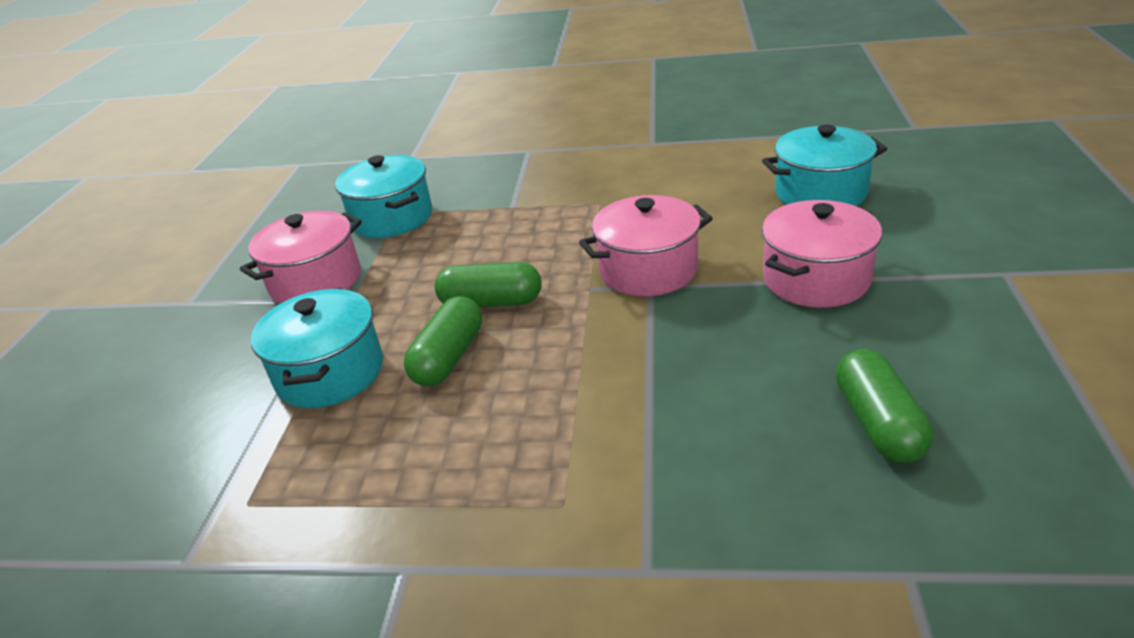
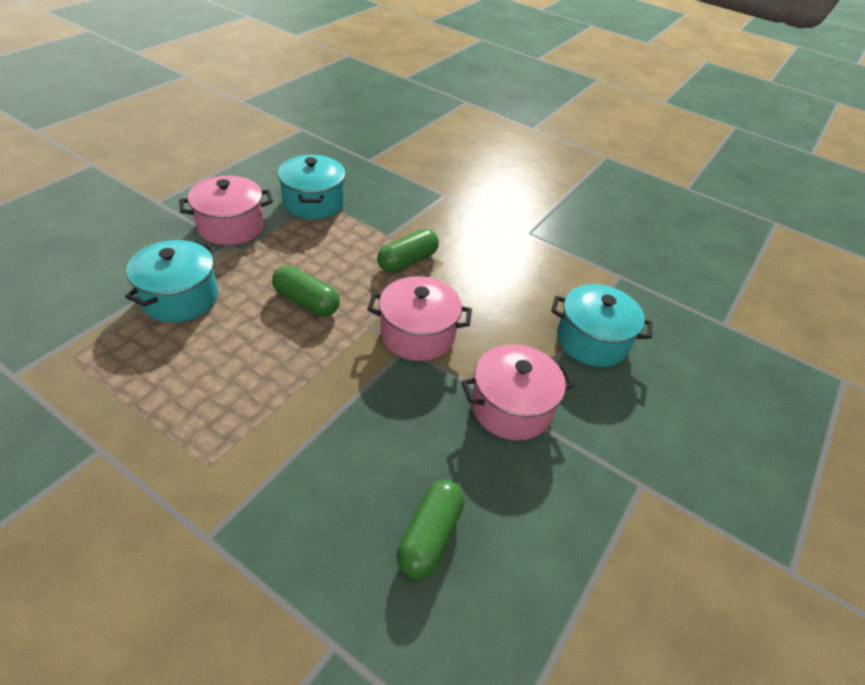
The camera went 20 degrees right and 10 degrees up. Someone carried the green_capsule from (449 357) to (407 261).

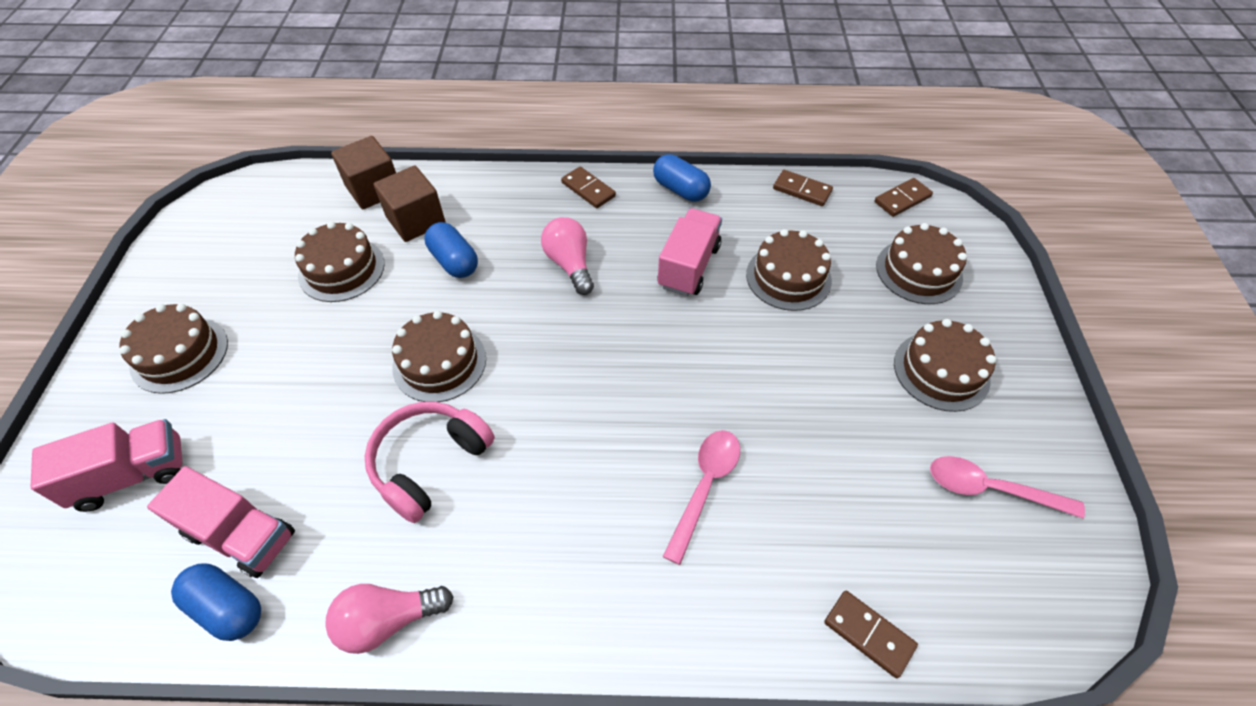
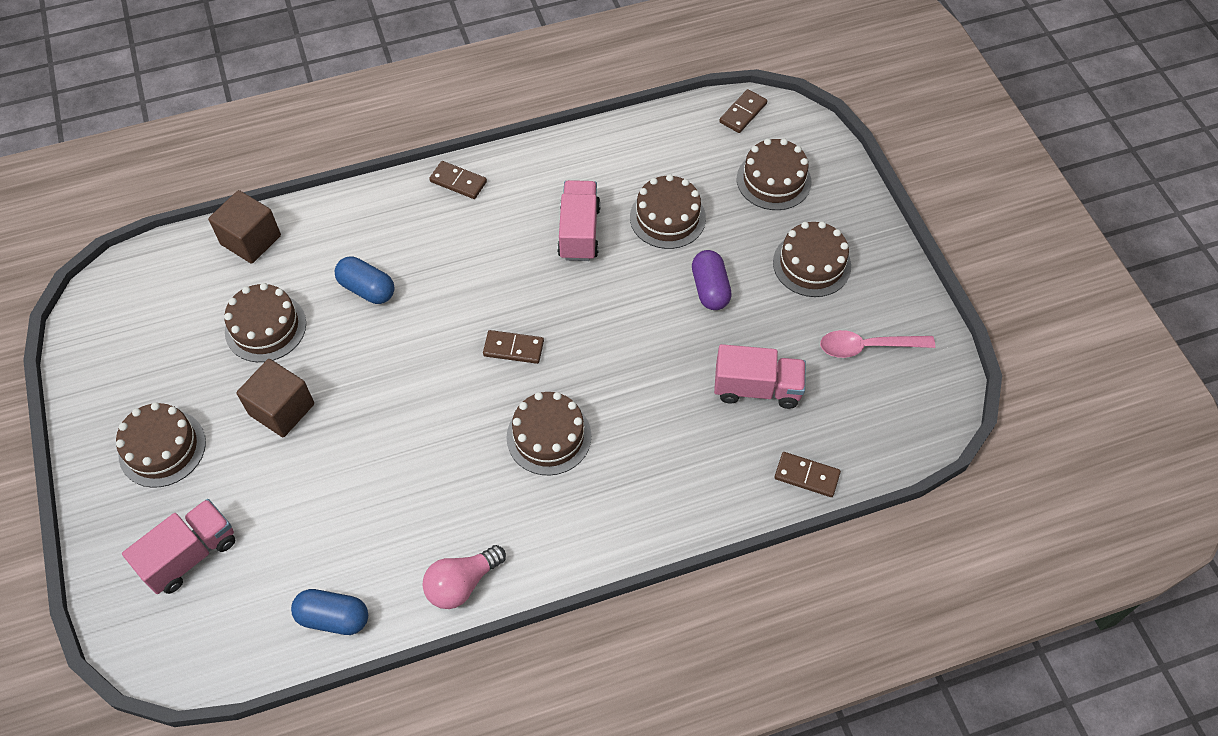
The camera went 20 degrees left and 5 degrees up. Someone took away the pink_headphones at (430 463). Someone took away the pink_light_bulb at (570 264). Someone took away the blue_capsule at (680 190). Someone took away the pink_spoon at (705 486). Someone put down the purple_capsule at (710 289). Someone carried the pink_truck from (241 534) to (757 388). Someone carried the brown_cube from (416 220) to (282 409). Someone carried the brown_cake from (439 362) to (549 436). Someone carried the brown_domino from (802 190) to (513 348).

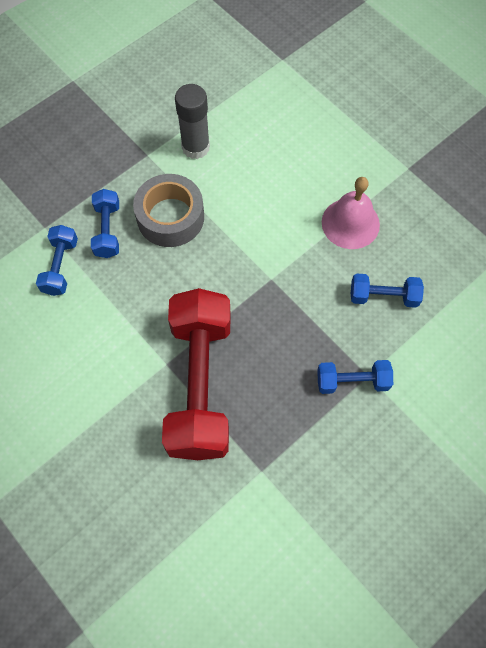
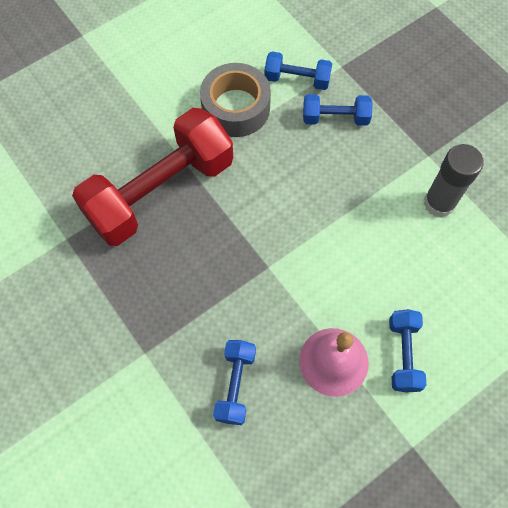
The camera went 95 degrees right and 0 degrees up. Someone carried the grey_tape from (170 217) to (236 108). Someone carried the blue_dumbbell from (352 381) to (403 354). Someone rotated the red_dumbbell at (200 384) by 45 degrees counterclockwise.

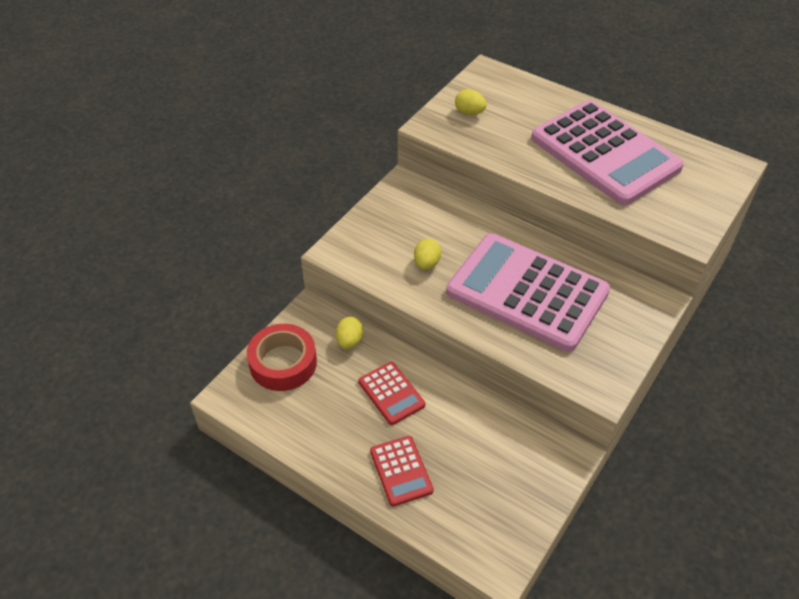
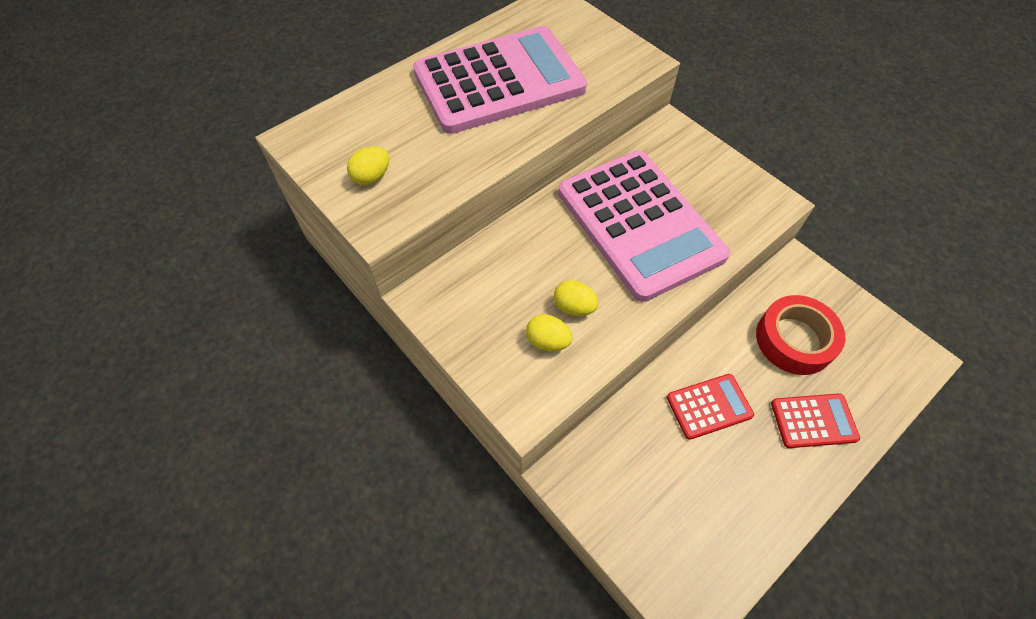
The camera went 75 degrees left and 10 degrees up. Someone carried the red_tape from (283 363) to (794 340). Someone carried the yellow_egg from (349 341) to (547 341). Someone rotated the pink_calculator at (527 292) by 75 degrees counterclockwise.

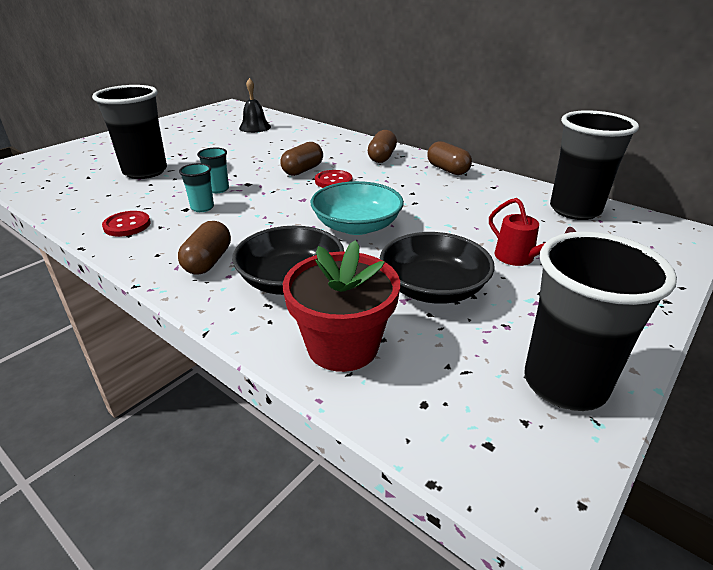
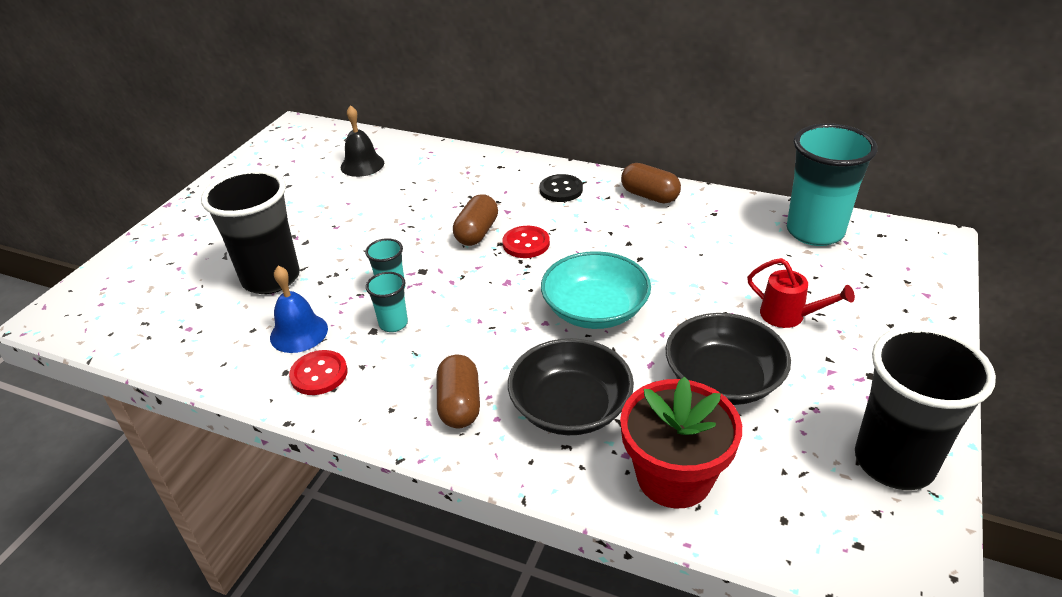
The camera went 15 degrees left and 5 degrees up. Someone put down the blue_bell at (299 333). Someone swapped the brown_capsule at (382 157) for the black_button at (561 190). Someone repainted the black_cup at (575 210), which became the turquoise_cup at (814 232).

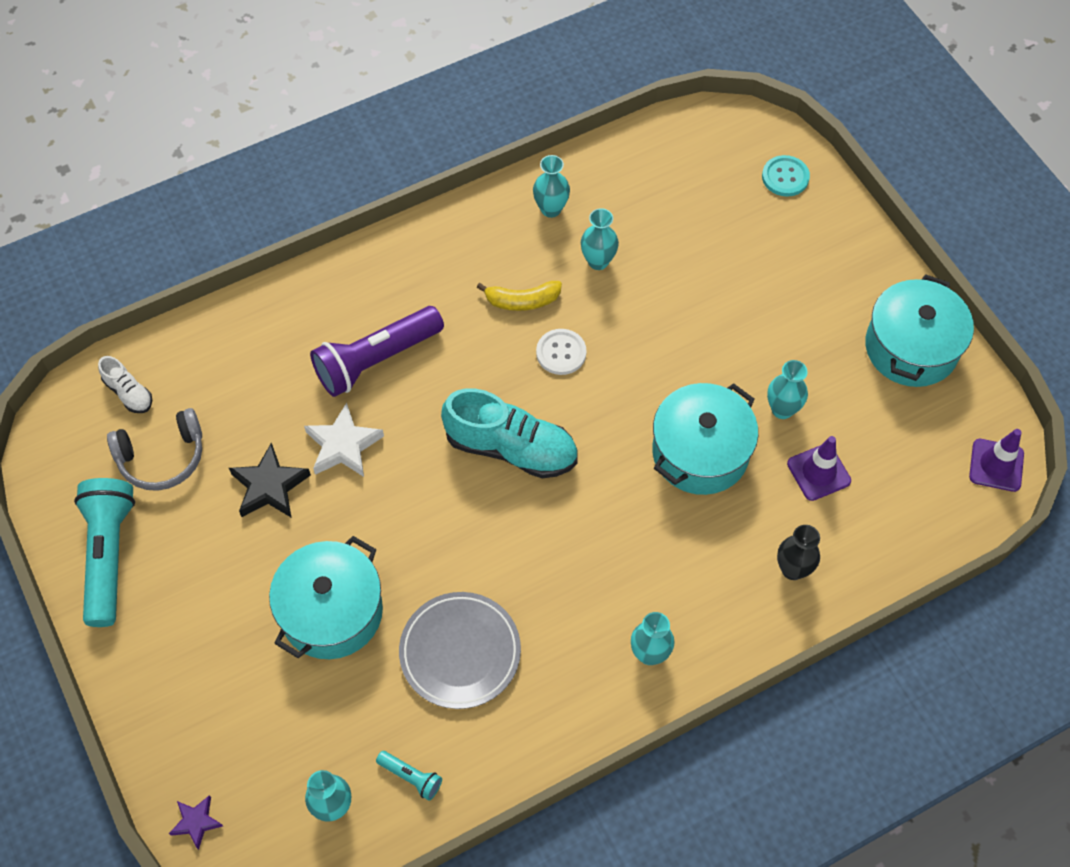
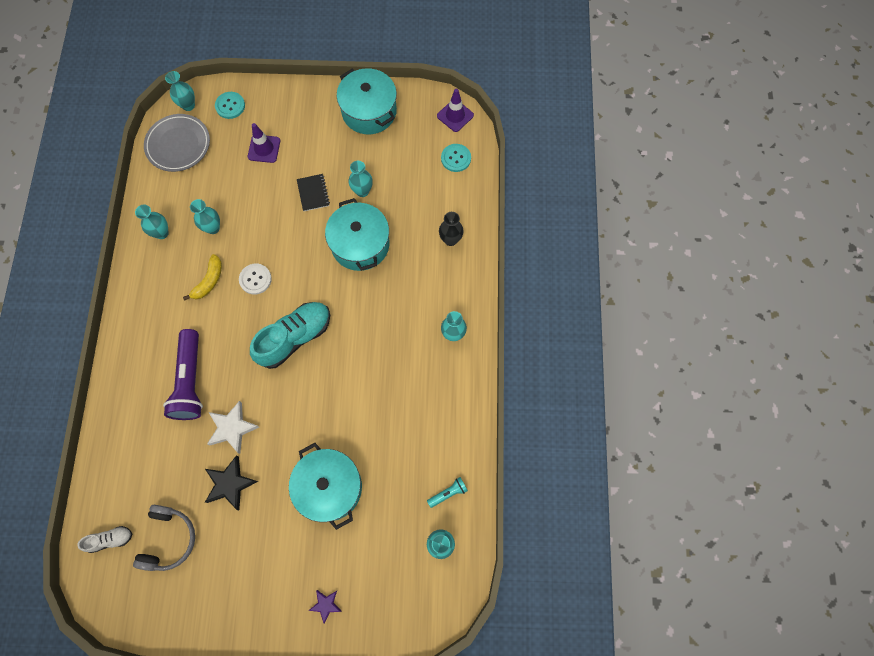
The camera went 60 degrees left and 10 degrees up. Someone took away the turquoise_flashlight at (109 556). Someone put down the turquoise_vase at (188 105). Someone put down the black_notebook at (313 193). Someone put down the turquoise_button at (456 158). Someone carried the purple_star from (196 822) to (326 604). Someone carried the grey_plate from (460 652) to (178 145). Someone carried the purple_traffic_cone from (818 472) to (264 149).

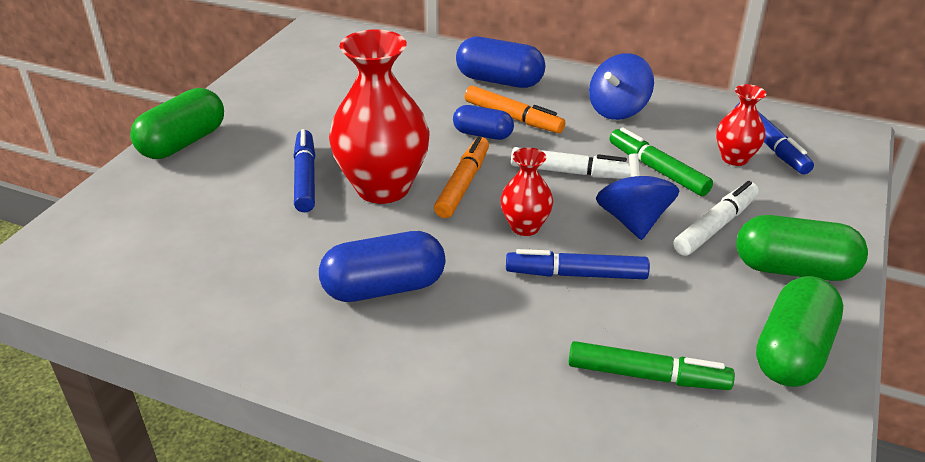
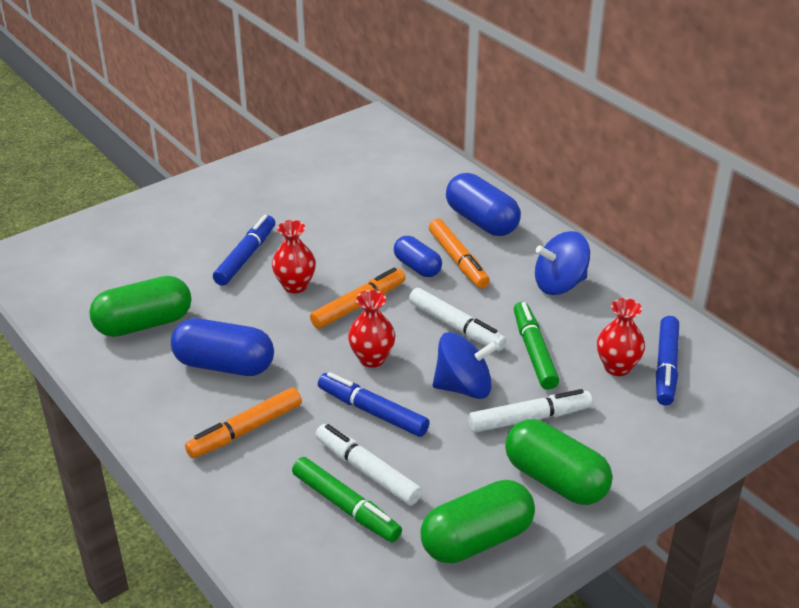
The camera went 30 degrees right and 0 degrees up. Someone put down the orange_marker at (245 430). Someone put down the white_marker at (367 471). Someone carried the green_capsule from (183 143) to (144 324). Someone rotated the blue_spinning_top at (633 221) by 60 degrees clockwise. Someone scaled the red_vase at (383 187) by 0.51.

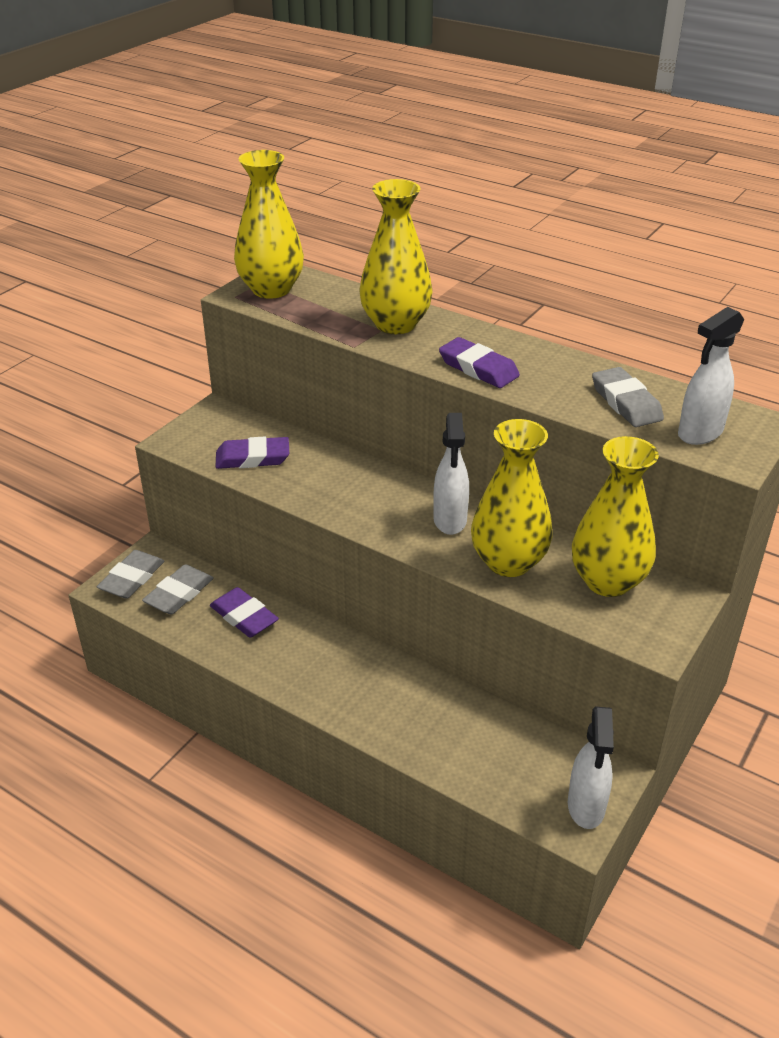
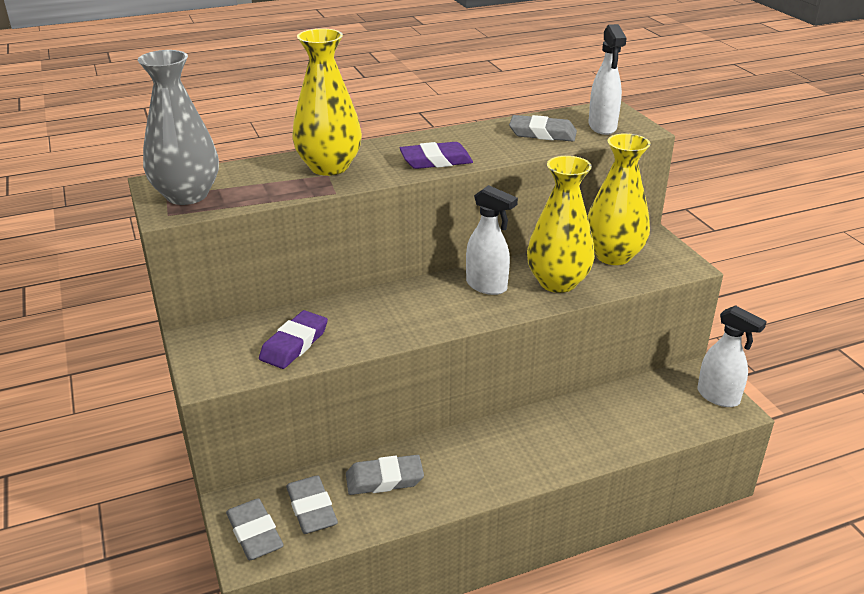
The camera went 55 degrees left and 5 degrees down. Someone repainted the purple_eraser at (244 617), which became the grey_eraser at (384 479). Someone repainted the yellow_vase at (271 289), which became the grey_vase at (187 195).

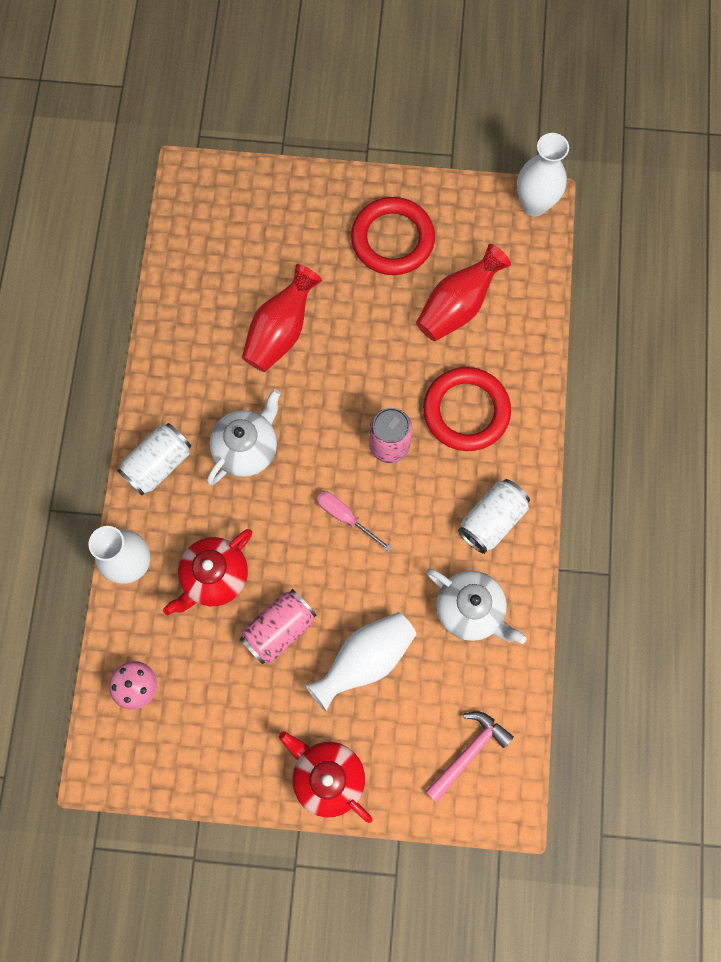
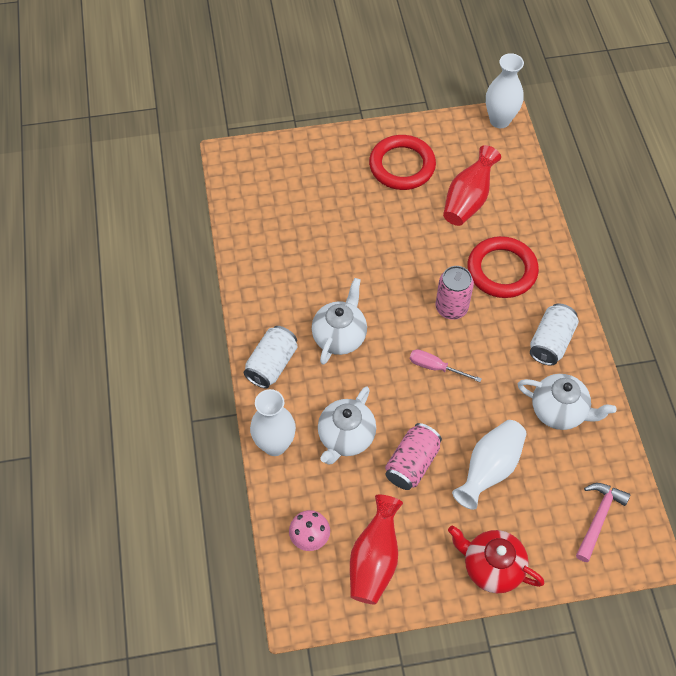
The camera went 15 degrees left and 15 degrees down. Someone carried the red_vase from (281 331) to (374 560). Someone repainted the red_teapot at (215 577), which became the white_teapot at (346 437).

